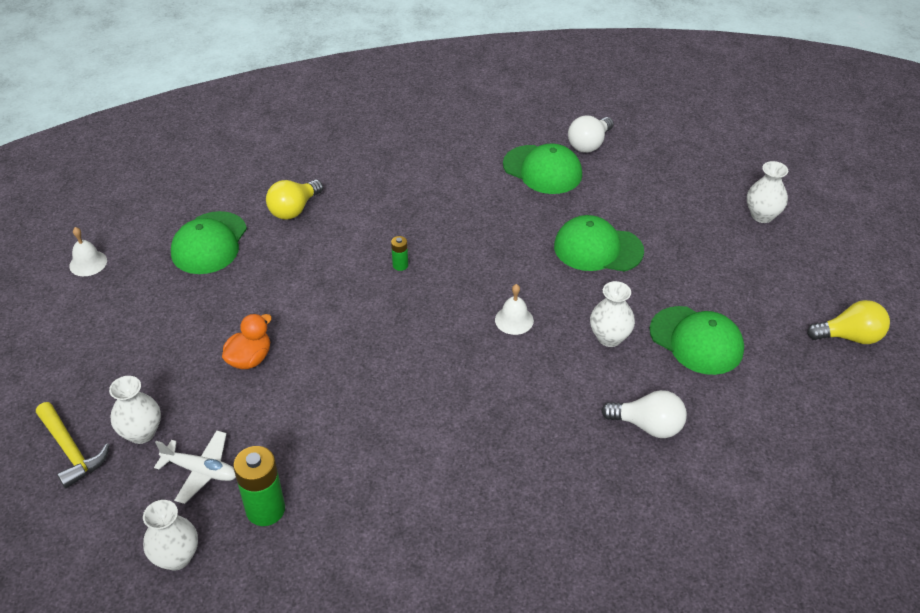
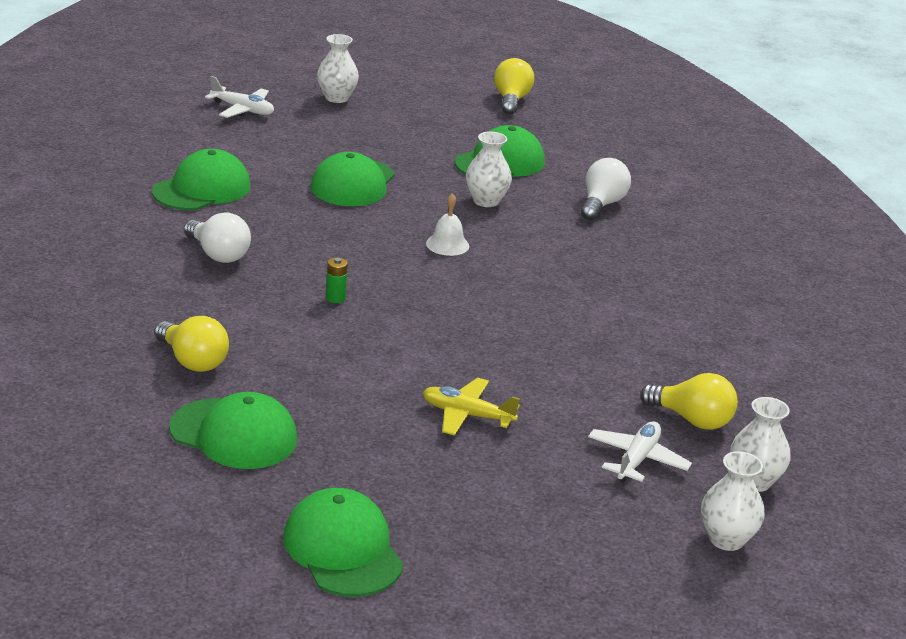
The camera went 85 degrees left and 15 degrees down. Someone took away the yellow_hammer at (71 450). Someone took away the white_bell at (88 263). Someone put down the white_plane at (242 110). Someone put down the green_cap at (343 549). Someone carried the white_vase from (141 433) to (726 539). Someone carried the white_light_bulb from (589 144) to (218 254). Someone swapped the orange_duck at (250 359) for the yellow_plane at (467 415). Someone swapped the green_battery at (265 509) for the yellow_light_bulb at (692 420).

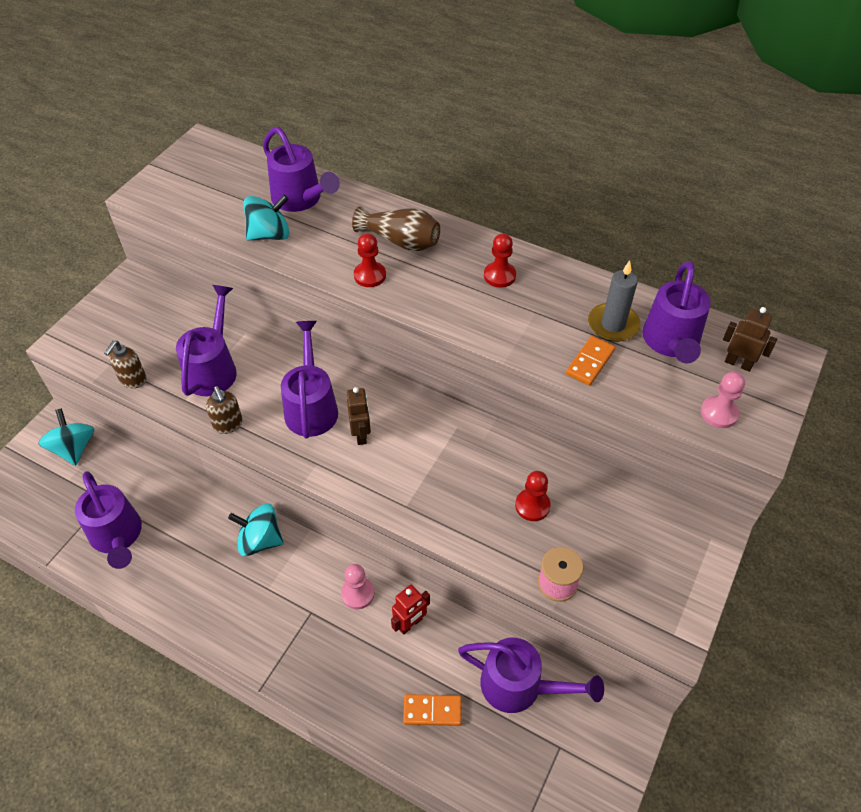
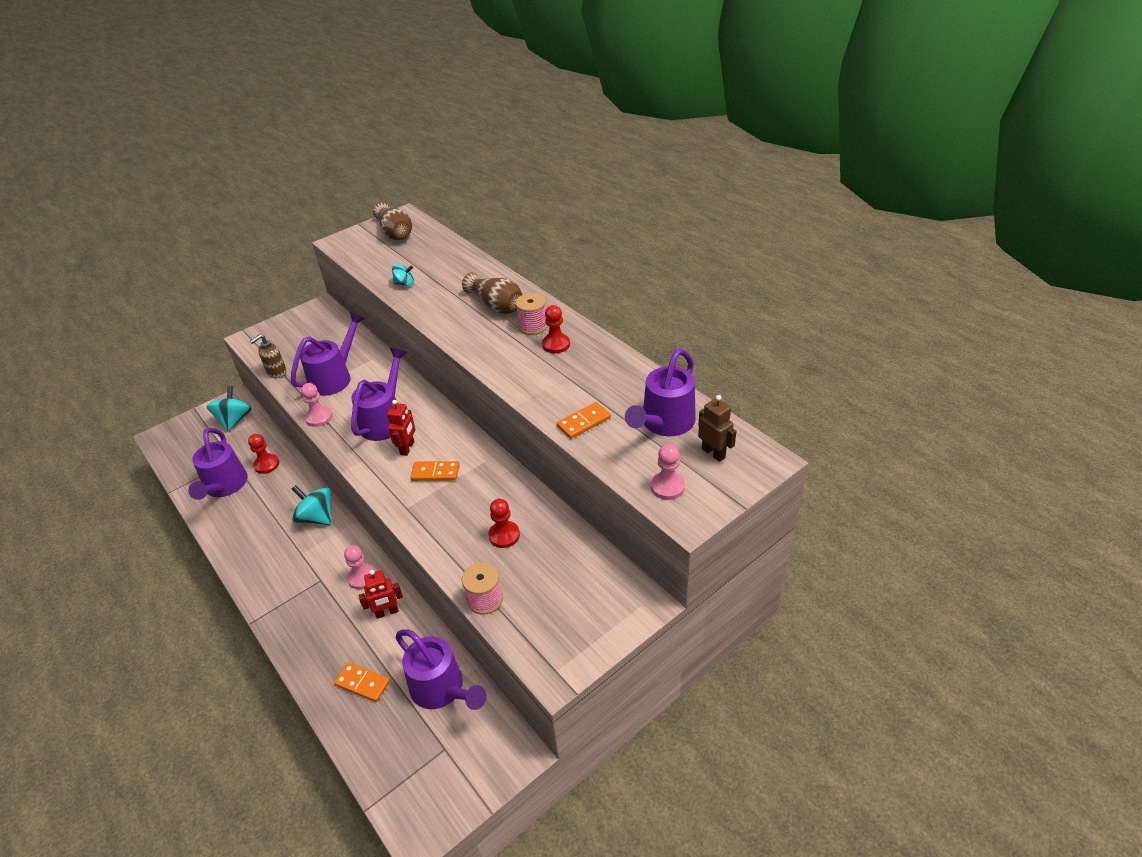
The camera went 25 degrees right and 10 degrees down. Someone took away the purple_watering_can at (301 200). Someone took away the grey_candle at (613 325). Someone put down the brown_vase at (395 233). Someone put down the orange_domino at (435 473). Someone put down the pink_spool at (533 326). Someone carried the red_pawn from (370 275) to (267 464). Someone swapped the brown_soap_dispenser at (228 424) for the pink_pawn at (319 417). Someone repainted the brown_robot at (361 434), which became the red_robot at (407 448). Someone scaled the turquoise_spinning_top at (269 235) by 0.59.

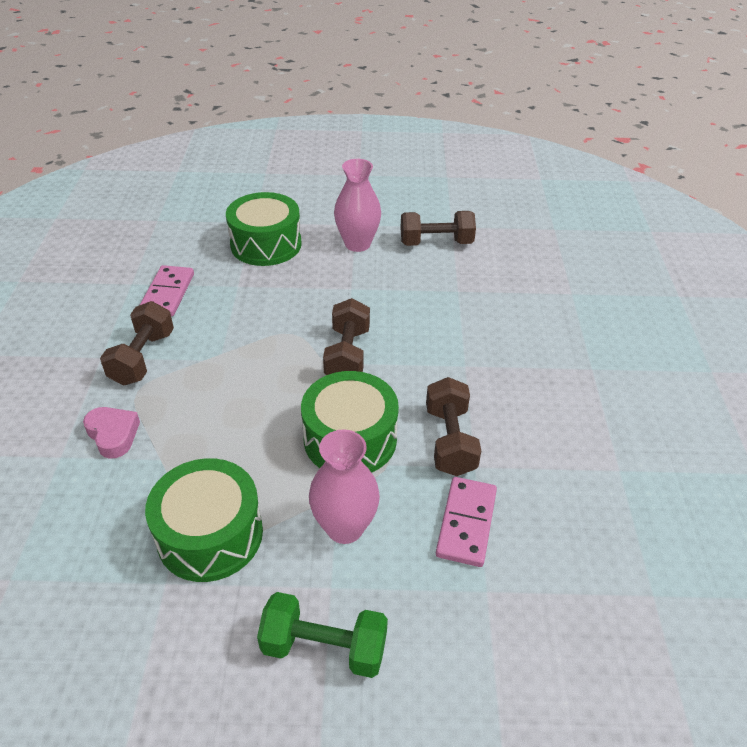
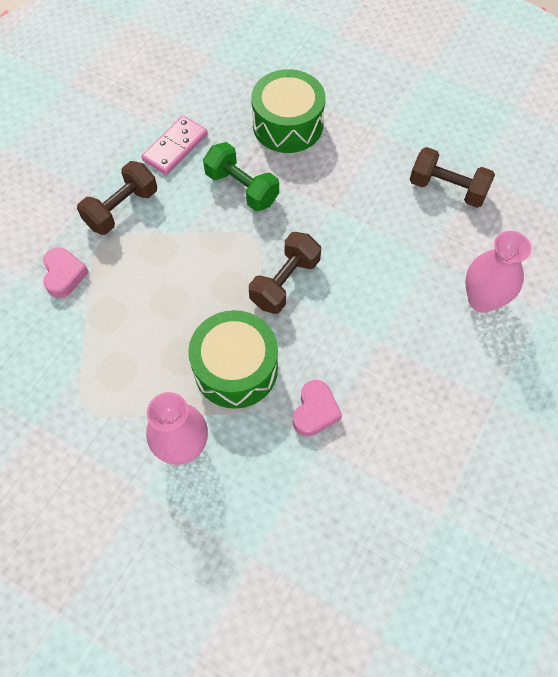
The camera went 30 degrees right and 20 degrees up. Someone took away the green_drum at (210 534). Someone took away the pink_domino at (466 523). Someone carried the green_dumbbell from (324 647) to (242 188). Someone carried the pink_vase from (357 244) to (482 299). Someone swapped the brown_dumbbell at (450 440) for the pink_heart at (315 411).

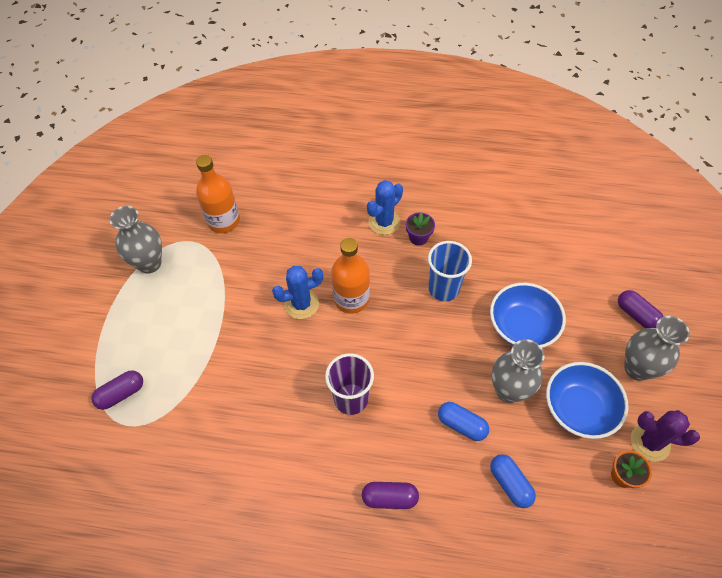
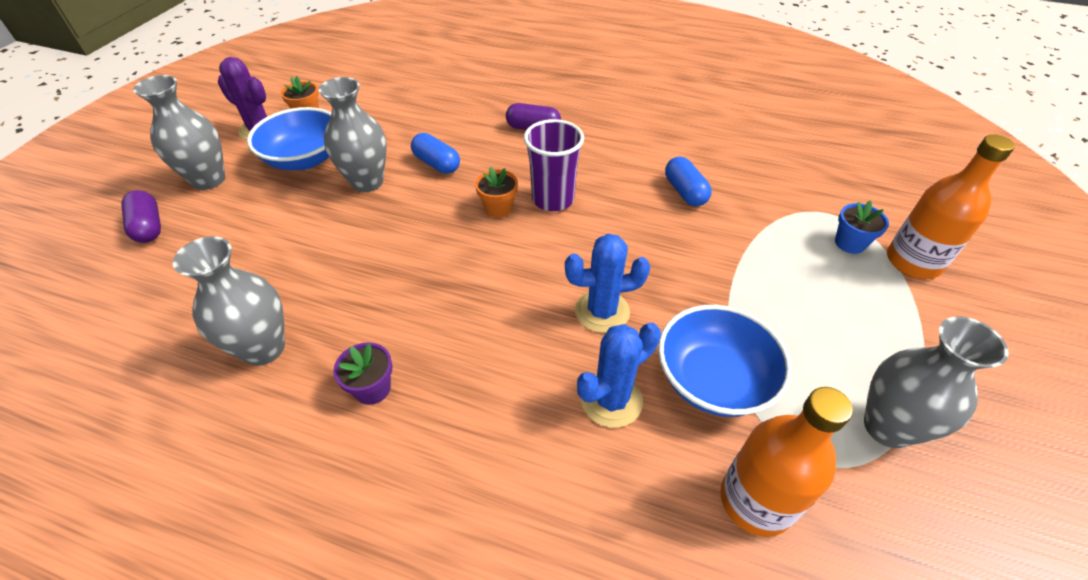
The camera went 170 degrees left and 10 degrees down. Someone took away the blue_cup at (443 289). Someone put down the grey_vase at (264 348). Someone put down the orange_flower_pot at (498 208). Someone carried the orange_bottle from (351 299) to (913 262). Someone carried the blue_cactus from (384 222) to (611 400). Someone carried the blue_bowl from (522 326) to (713 380). Someone carried the blue_capsule from (510 483) to (685 192). Someone swapped the purple_capsule at (121 394) for the blue_flower_pot at (849 243).

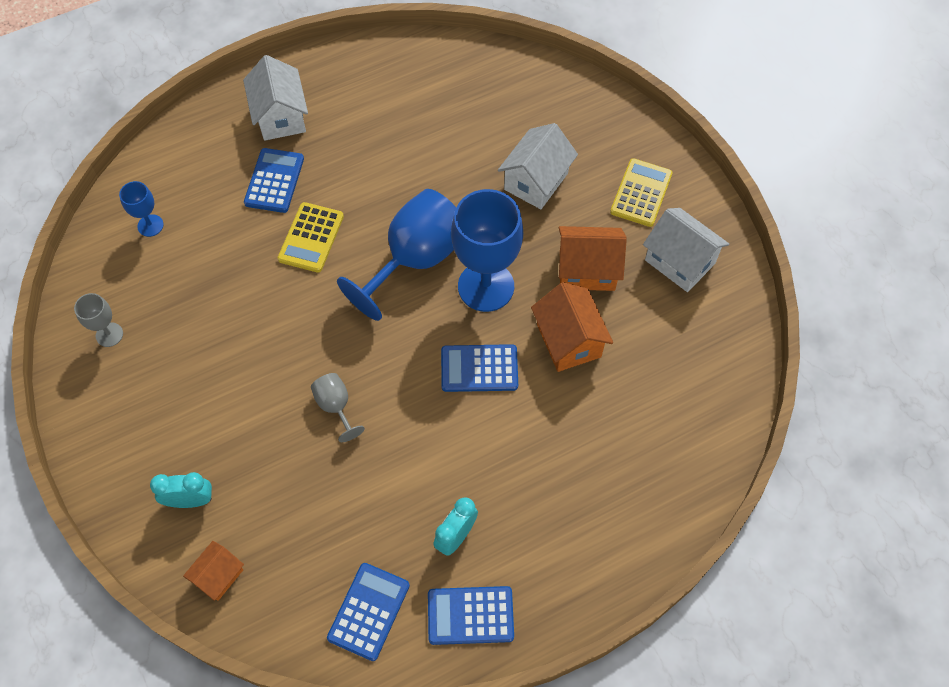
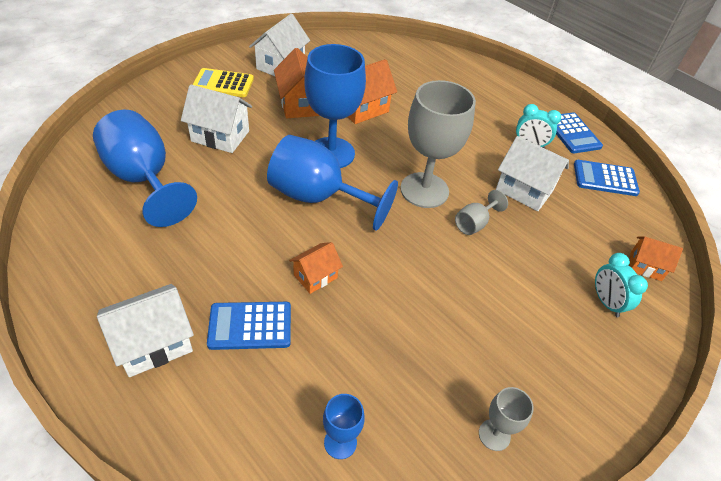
The camera went 110 degrees left and 15 degrees down. Someone took away the blue_calculator at (479 368). Someone put down the blue_goblet at (144 179). Someone put down the grey_goblet at (424 190). Someone put down the white_house at (524 190). Someone swapped the yellow_calculator at (311 238) for the orange_house at (315 276).

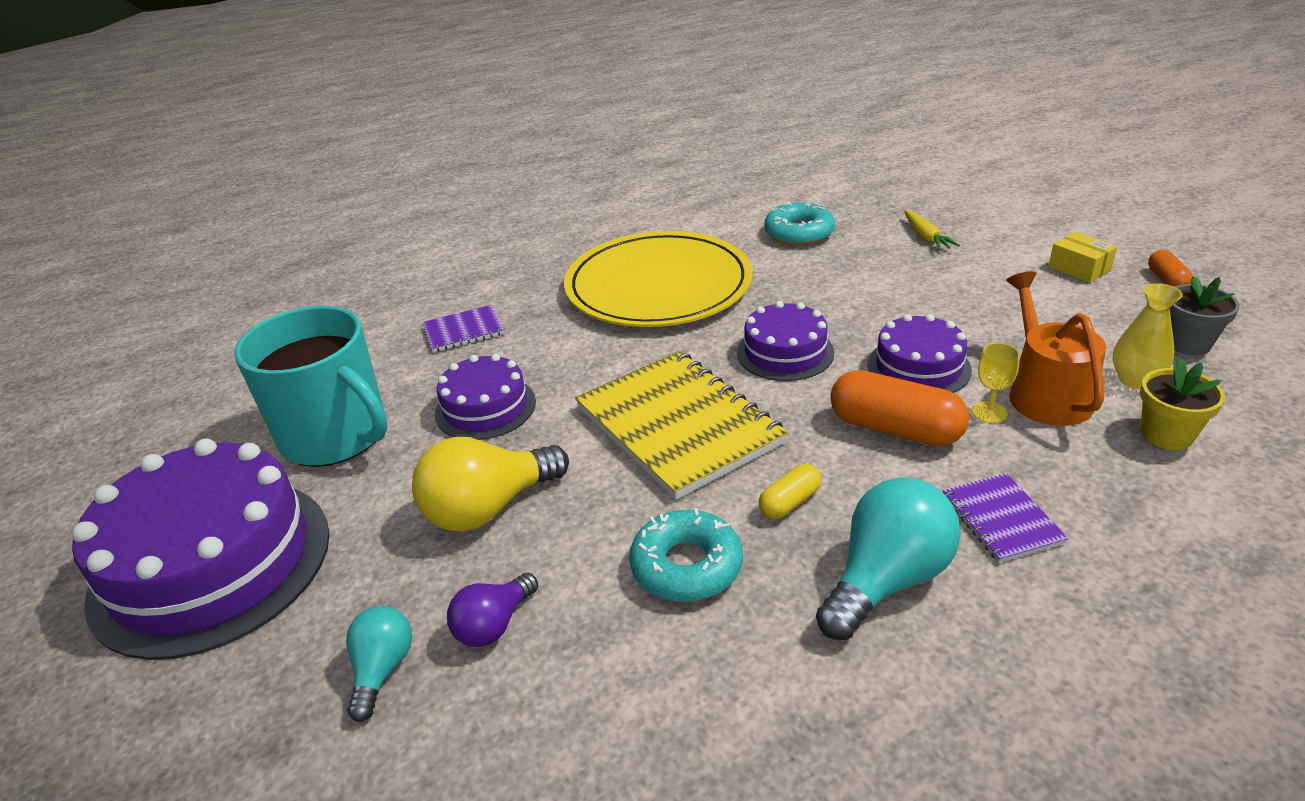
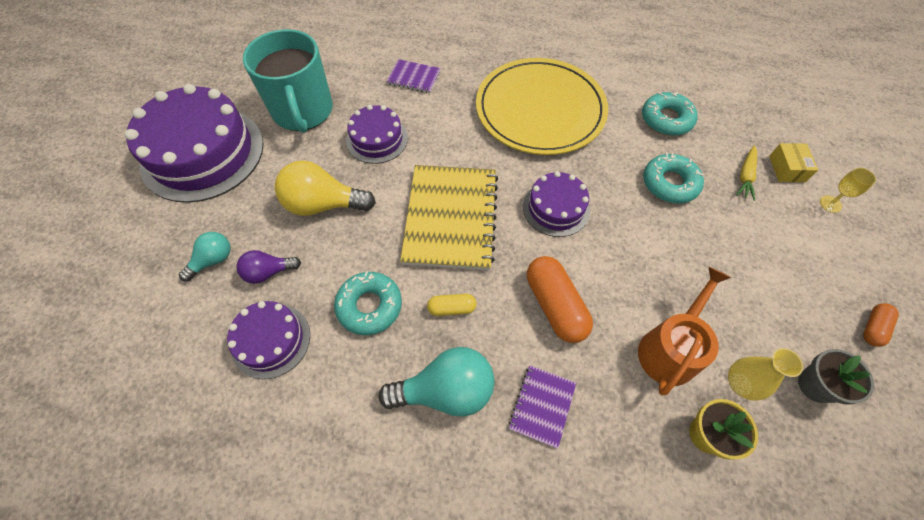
The camera went 35 degrees right and 25 degrees up. Someone put down the turquoise_donut at (669 183). Someone carried the purple_cake from (918 367) to (271 340). Someone carried the yellow_goblet from (989 412) to (830 204). Someone carried the yellow_box from (1079 268) to (786 169).

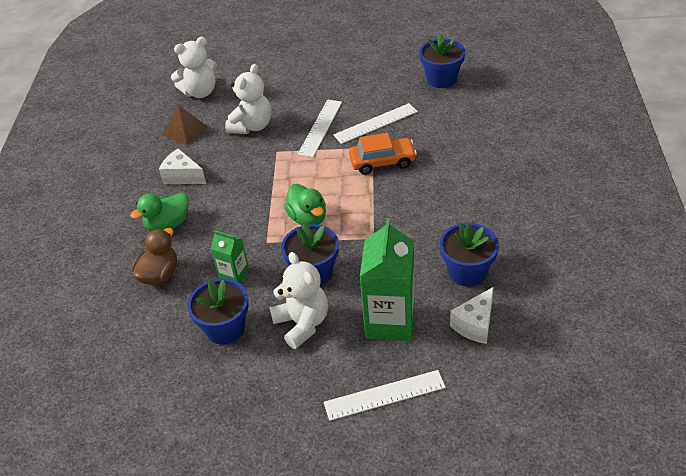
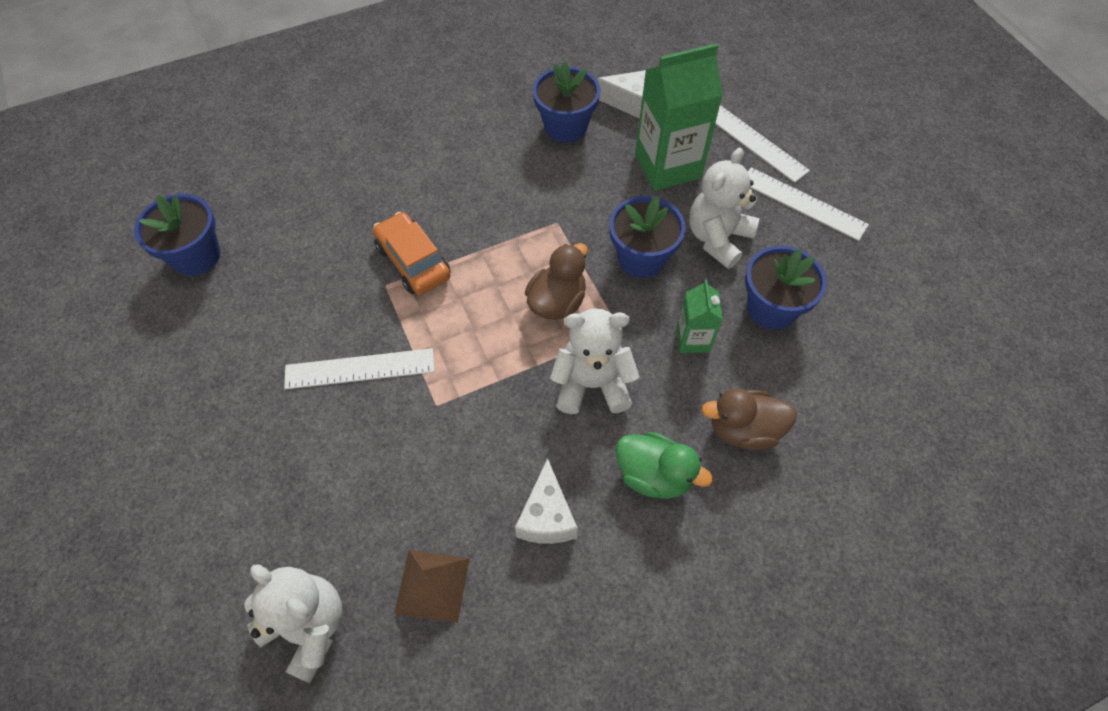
The camera went 120 degrees left and 15 degrees up. Someone carried the white_teddy_bear from (252 126) to (592 384). Someone carried the white_ruler from (375 123) to (802 203). Someone repainted the green_duck at (308 218), which became the brown_duck at (557 302).

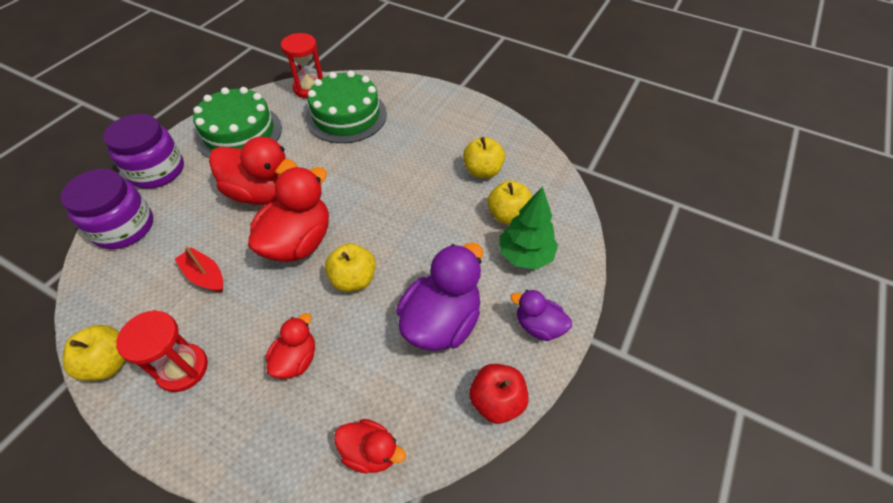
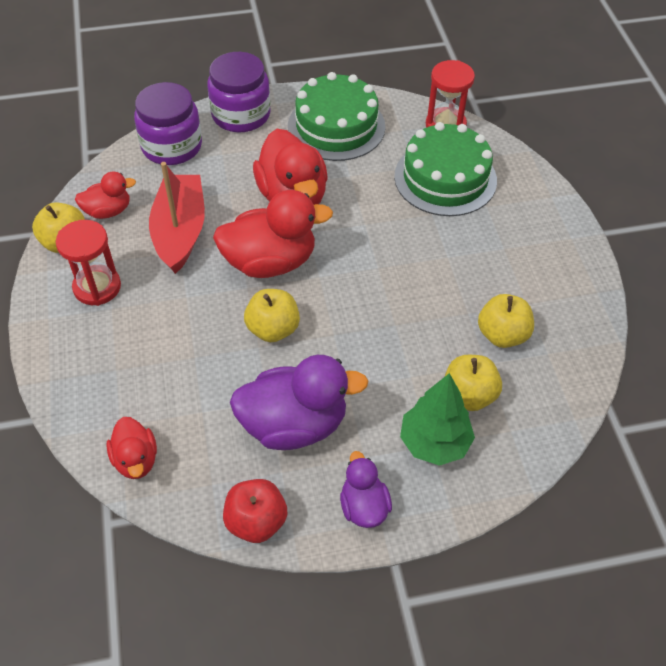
The camera went 50 degrees right and 0 degrees up. Someone carried the red_duck from (296 359) to (108 211). Someone scaled the red_boat at (205 276) by 1.80.

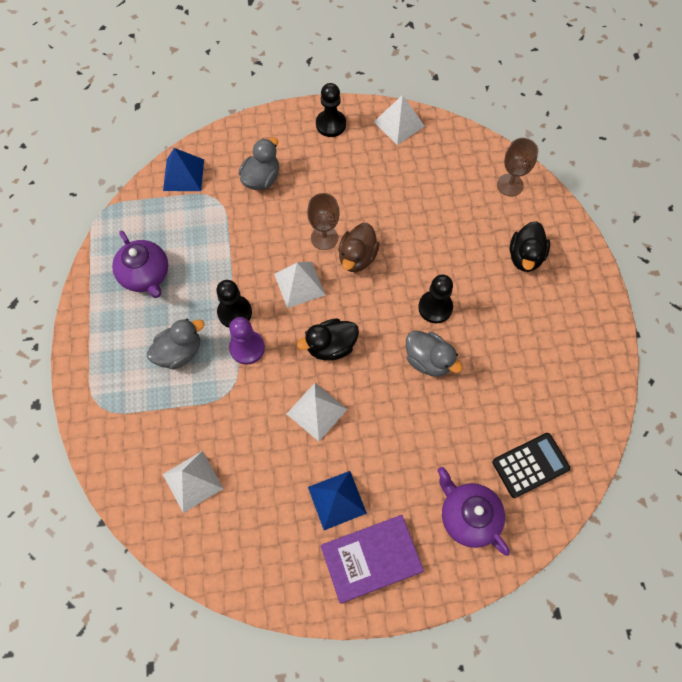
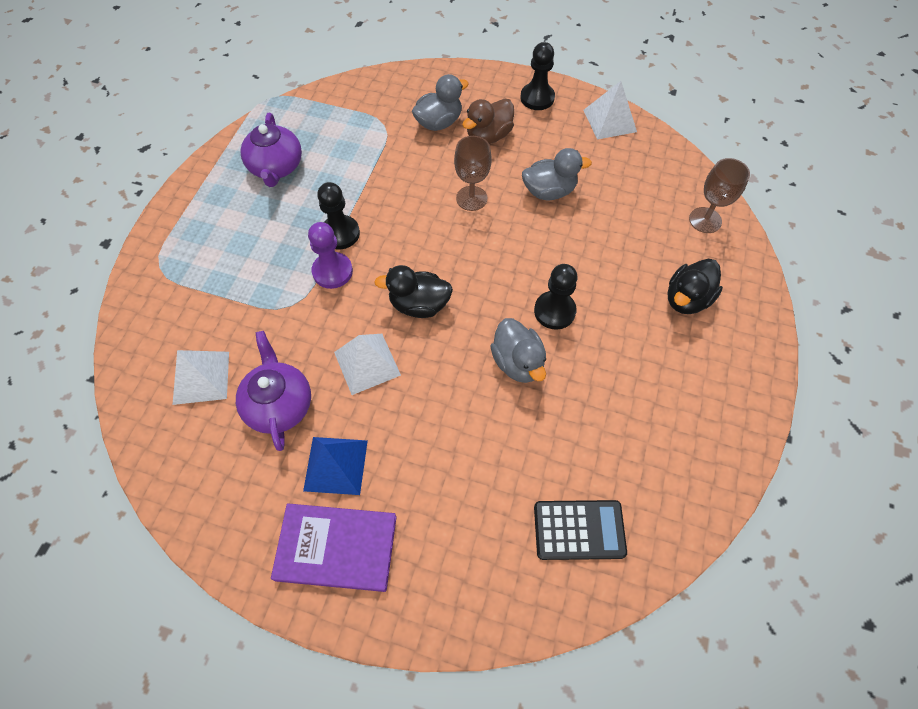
The camera went 25 degrees right and 5 degrees down. Someone took away the blue_pyramid at (183 175). Someone took away the white_pyramid at (299 284). Someone carried the grey_duck from (179 352) to (549 191). Someone carried the brown_duck from (357 257) to (488 136). Someone carried the purple_teapot from (468 516) to (279 404).

